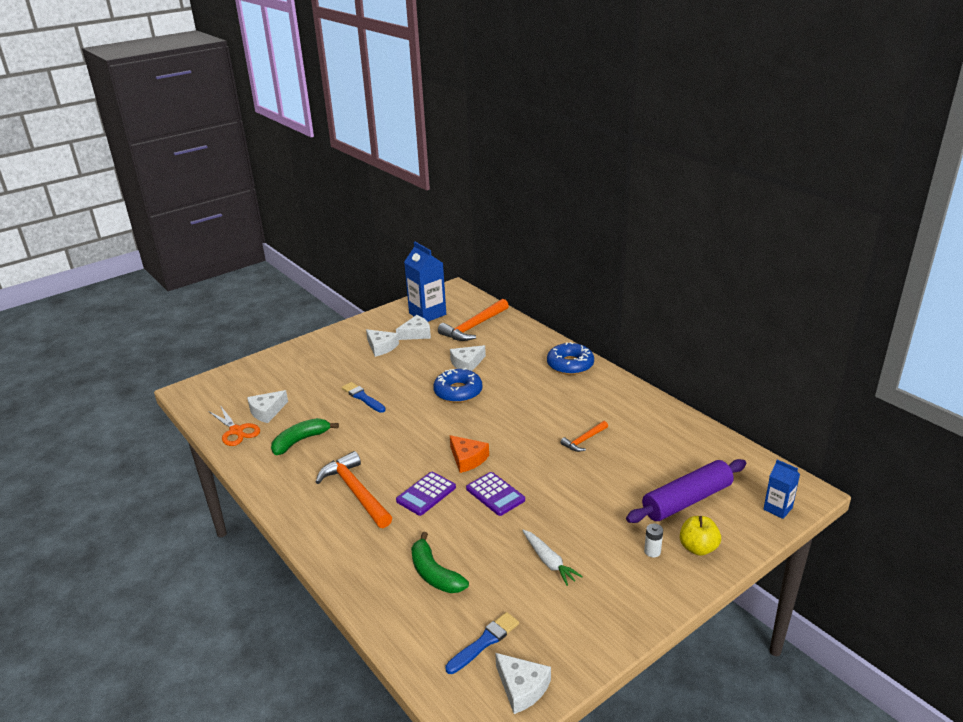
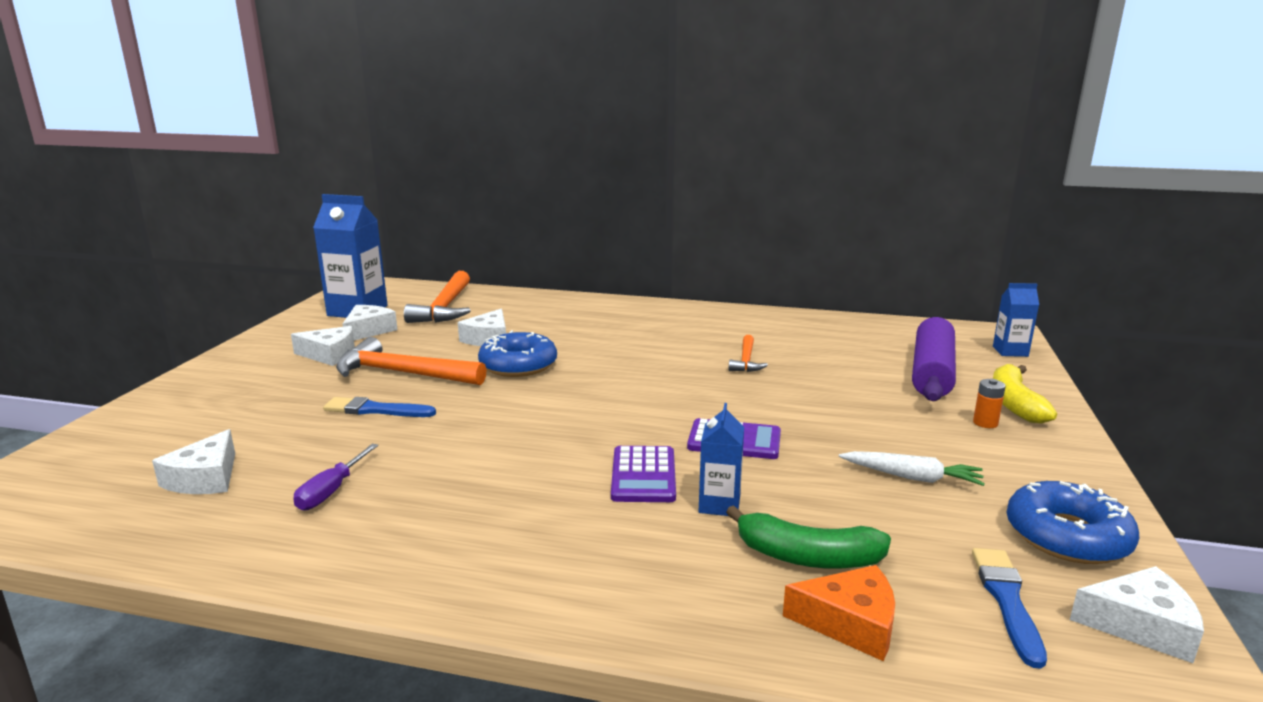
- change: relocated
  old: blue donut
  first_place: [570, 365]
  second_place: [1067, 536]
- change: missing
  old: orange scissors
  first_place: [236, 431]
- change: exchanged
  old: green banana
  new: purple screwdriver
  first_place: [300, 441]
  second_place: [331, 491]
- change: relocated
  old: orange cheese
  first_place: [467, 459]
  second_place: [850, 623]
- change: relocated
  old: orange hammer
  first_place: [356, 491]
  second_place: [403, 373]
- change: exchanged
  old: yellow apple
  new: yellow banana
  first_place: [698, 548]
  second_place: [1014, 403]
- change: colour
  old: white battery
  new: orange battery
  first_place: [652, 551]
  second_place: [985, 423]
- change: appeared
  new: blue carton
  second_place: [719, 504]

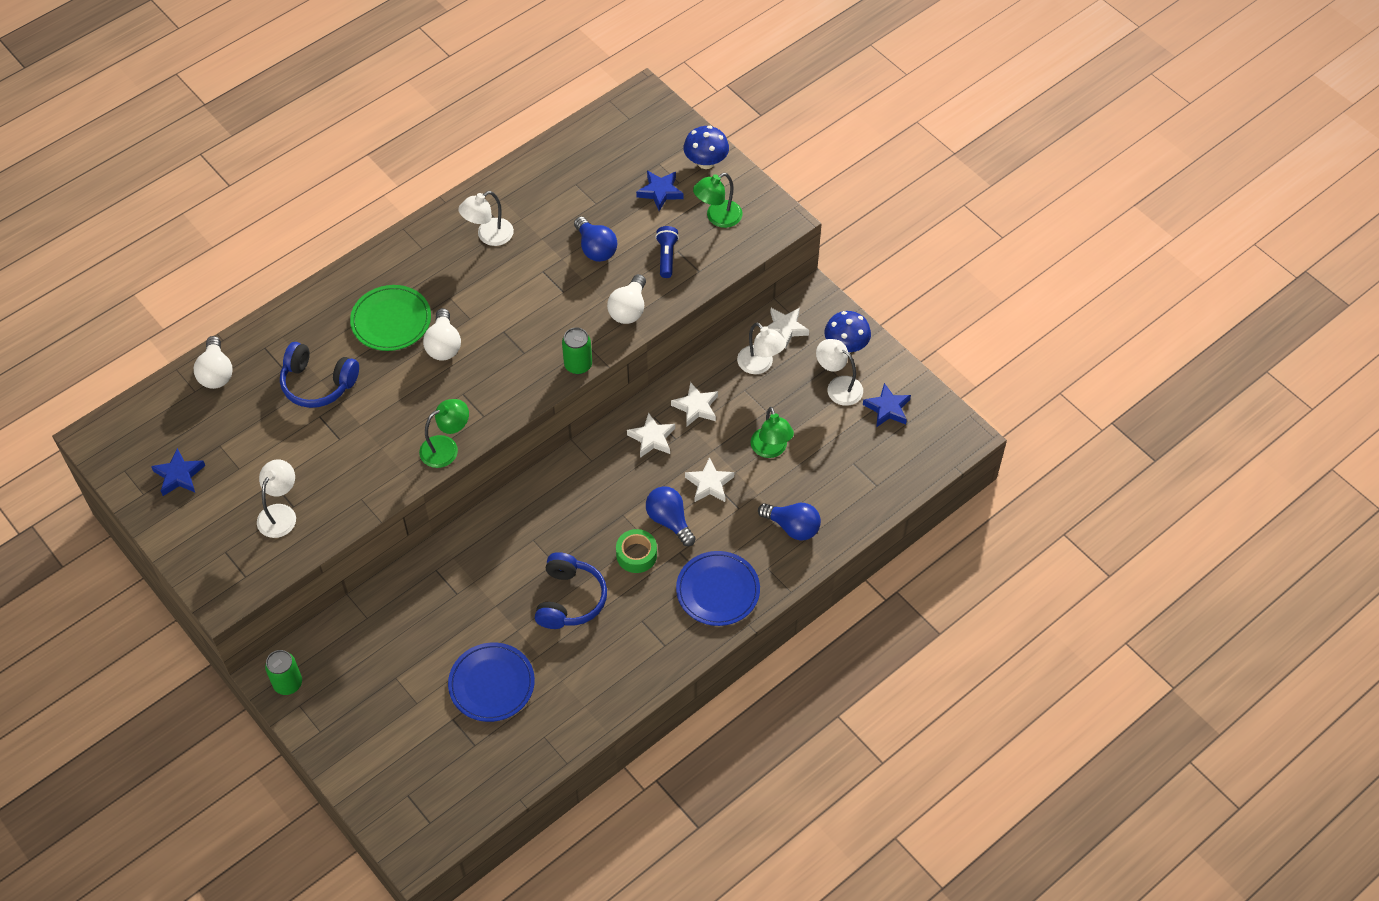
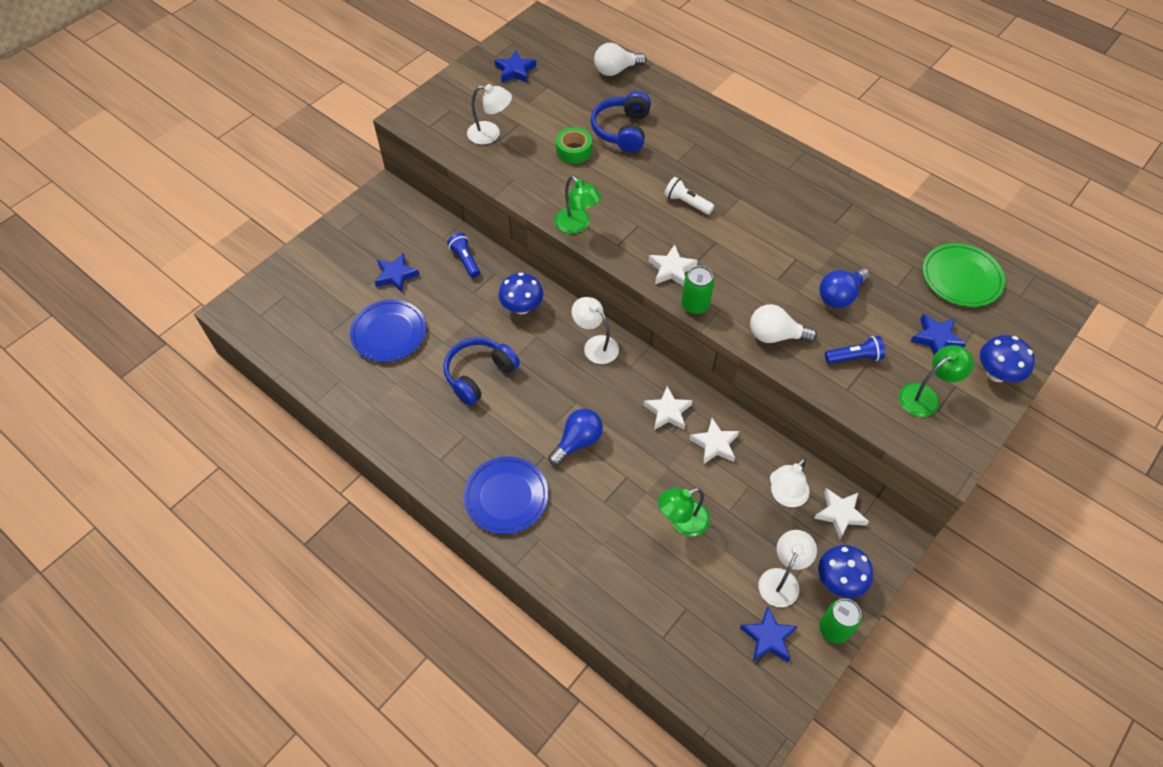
- change: spun
  old: green lamp
  first_place: [717, 217]
  second_place: [925, 396]
  degrees: 105
- change: relocated
  old: white lamp
  first_place: [488, 236]
  second_place: [595, 345]
- change: relocated
  old: green plate
  first_place: [391, 320]
  second_place: [961, 278]
- change: exchanged
  old: white light bulb
  new: white flashlight
  first_place: [443, 345]
  second_place: [687, 203]
- change: relocated
  old: white star
  first_place: [709, 484]
  second_place: [671, 269]
- change: missing
  old: blue light bulb
  first_place: [792, 527]
- change: relocated
  old: green tape
  first_place: [636, 555]
  second_place: [574, 151]
- change: spun
  old: blue headphones
  first_place: [569, 599]
  second_place: [479, 375]
  degrees: 135
- change: relocated
  old: green can
  first_place: [288, 683]
  second_place: [833, 629]
- change: appeared
  new: blue flashlight
  second_place: [465, 260]
- change: appeared
  new: blue star
  second_place: [396, 275]
- change: appeared
  new: blue mushroom
  second_place: [522, 307]

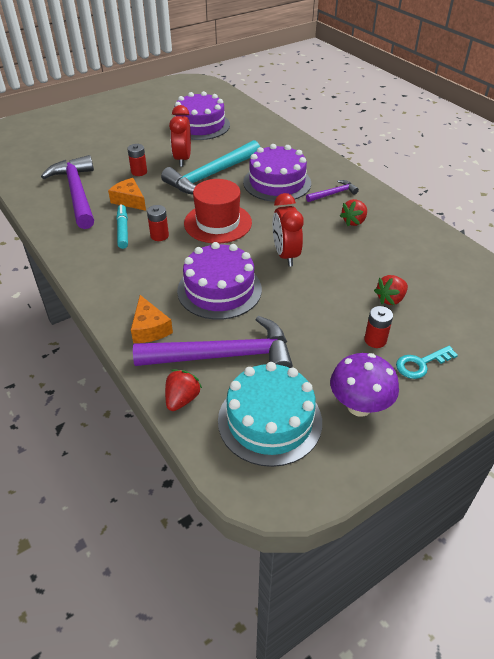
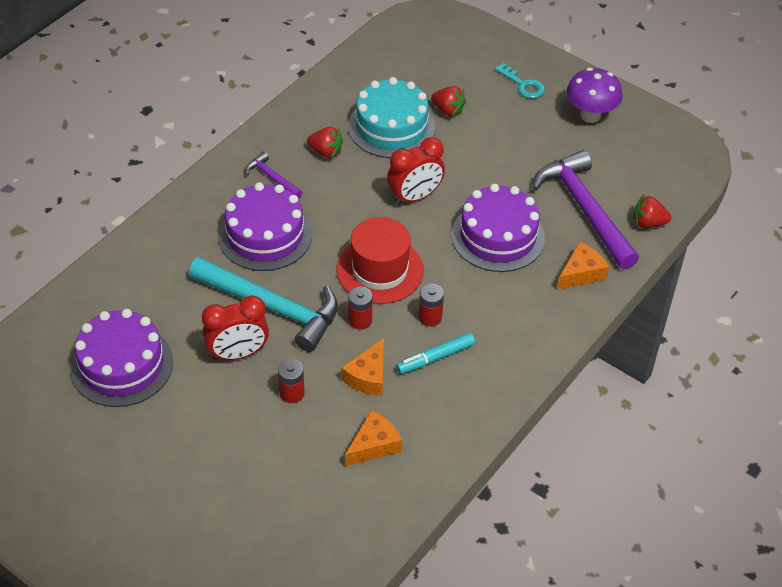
- change: exchanged
  old: purple hammer
  new: orange cheese
  first_place: [77, 193]
  second_place: [374, 445]
- change: relocated
  old: red battery
  first_place: [375, 340]
  second_place: [360, 320]
- change: relocated
  old: turquoise cake
  first_place: [270, 420]
  second_place: [391, 127]

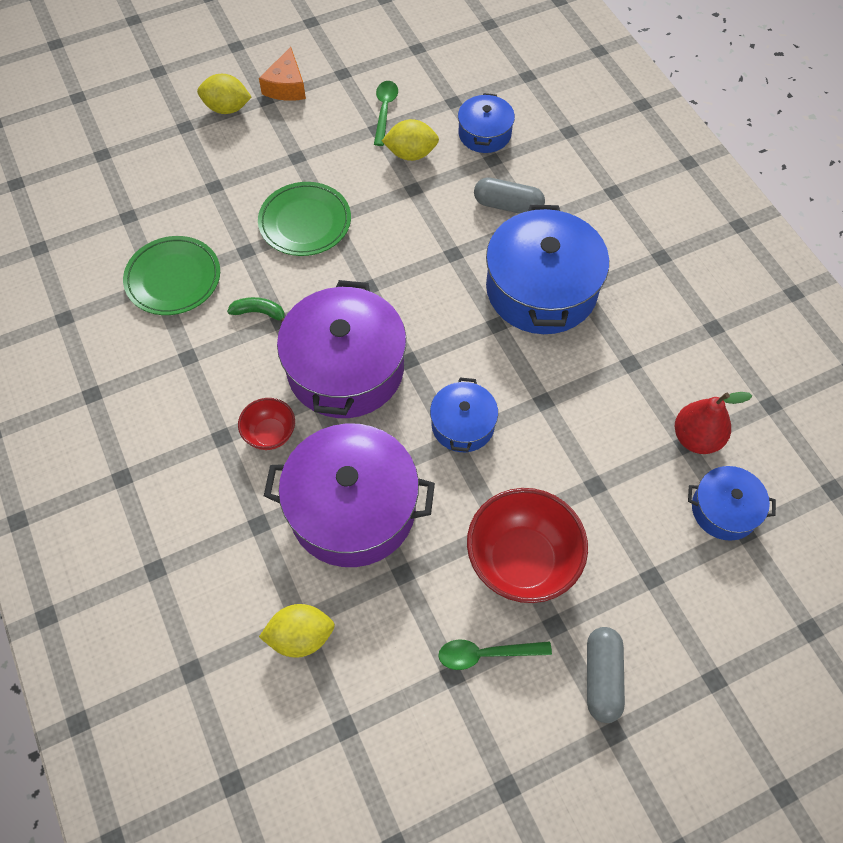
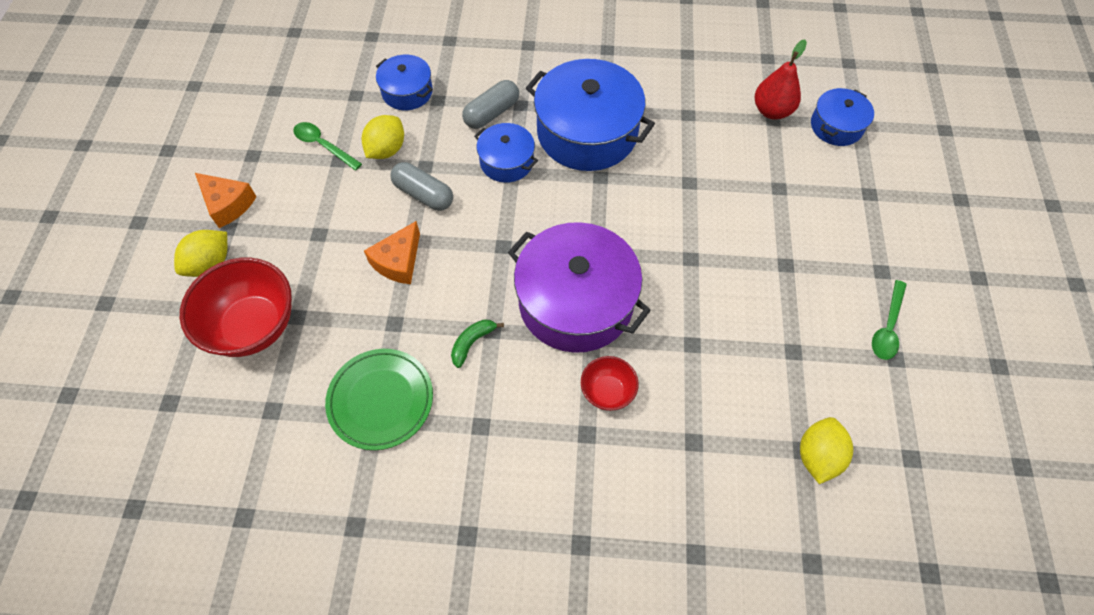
- change: exchanged
  old: green plate
  new: orange cheese
  first_place: [305, 222]
  second_place: [398, 261]
- change: relocated
  old: blue pot
  first_place: [462, 425]
  second_place: [506, 161]
- change: missing
  old: purple pot
  first_place: [352, 508]
- change: relocated
  old: red bowl
  first_place: [522, 561]
  second_place: [254, 326]
- change: relocated
  old: grey capsule
  first_place: [602, 678]
  second_place: [423, 194]

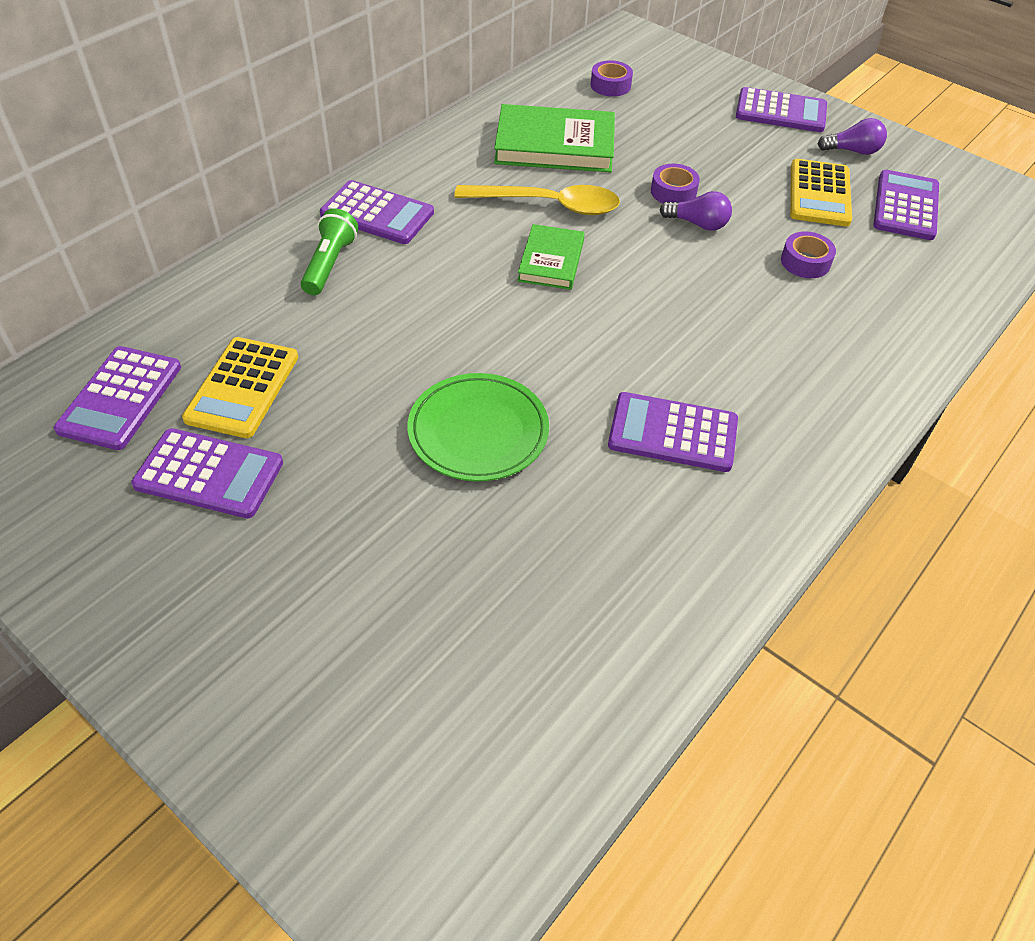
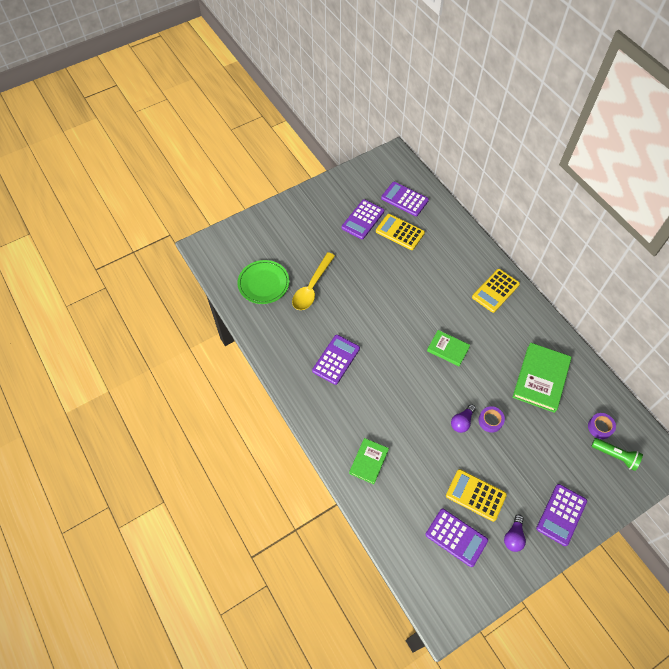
- change: colour
  old: purple calculator
  new: yellow calculator
  first_place: [377, 214]
  second_place: [495, 290]
- change: relocated
  old: yellow spoon
  first_place: [549, 205]
  second_place: [311, 287]
- change: relocated
  old: green flashlight
  first_place: [329, 264]
  second_place: [615, 456]
- change: missing
  old: purple tape
  first_place: [805, 262]
- change: relocated
  old: green plate
  first_place: [478, 431]
  second_place: [263, 283]
- change: appeared
  new: green book
  second_place: [368, 461]

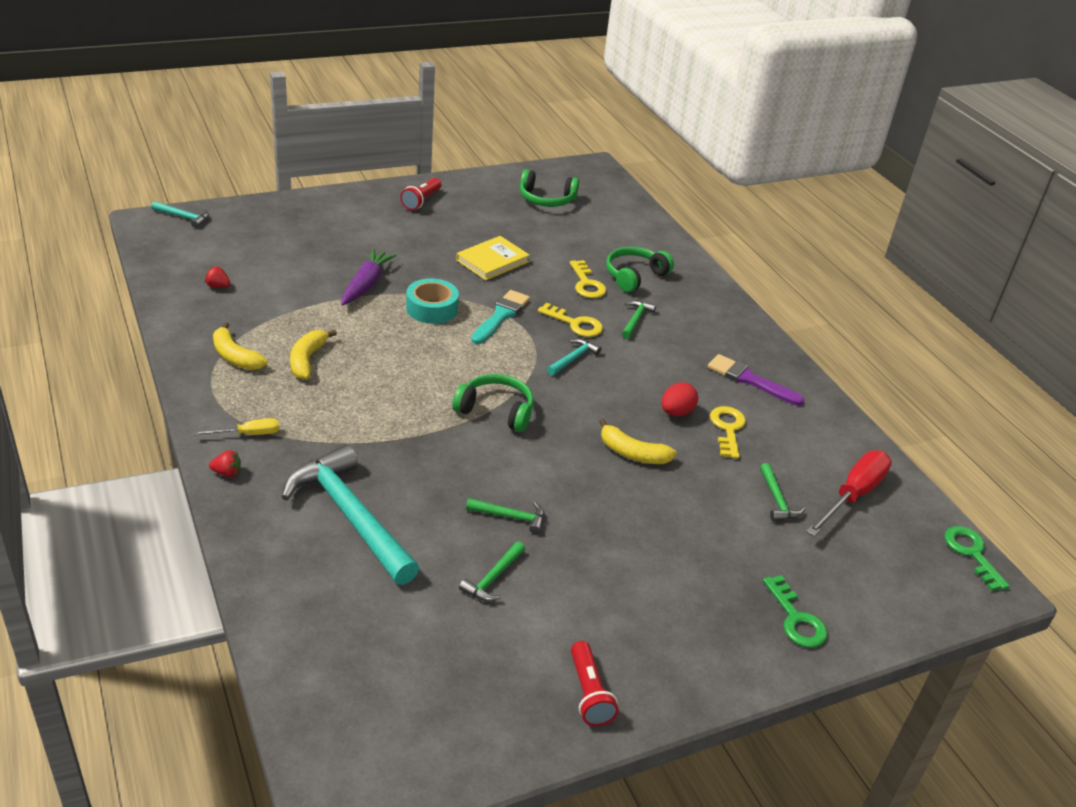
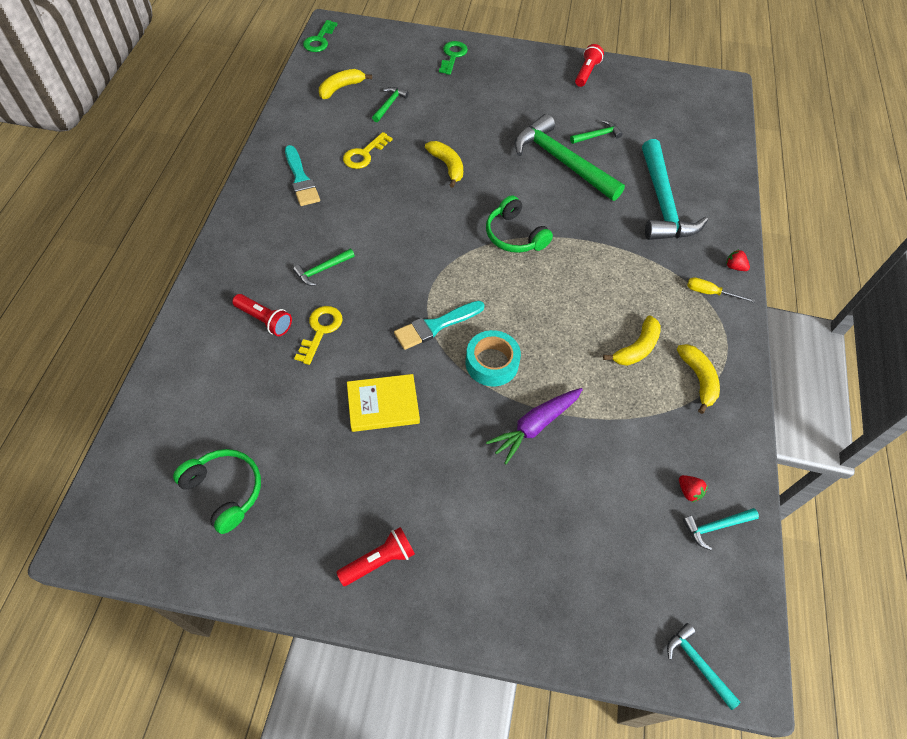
- change: exchanged
  old: green headphones
  new: red flashlight
  first_place: [634, 276]
  second_place: [265, 320]
- change: missing
  old: yellow key
  first_place: [575, 324]
- change: relocated
  old: turquoise hammer
  first_place: [573, 358]
  second_place: [716, 527]
- change: colour
  old: purple brush
  new: turquoise brush
  first_place: [750, 380]
  second_place: [301, 179]
- change: missing
  old: red egg
  first_place: [676, 412]
- change: exchanged
  old: red screwdriver
  new: yellow banana
  first_place: [852, 495]
  second_place: [341, 88]
- change: size
  old: green hammer
  first_place: [510, 517]
  second_place: [562, 162]
  factor: 2.28

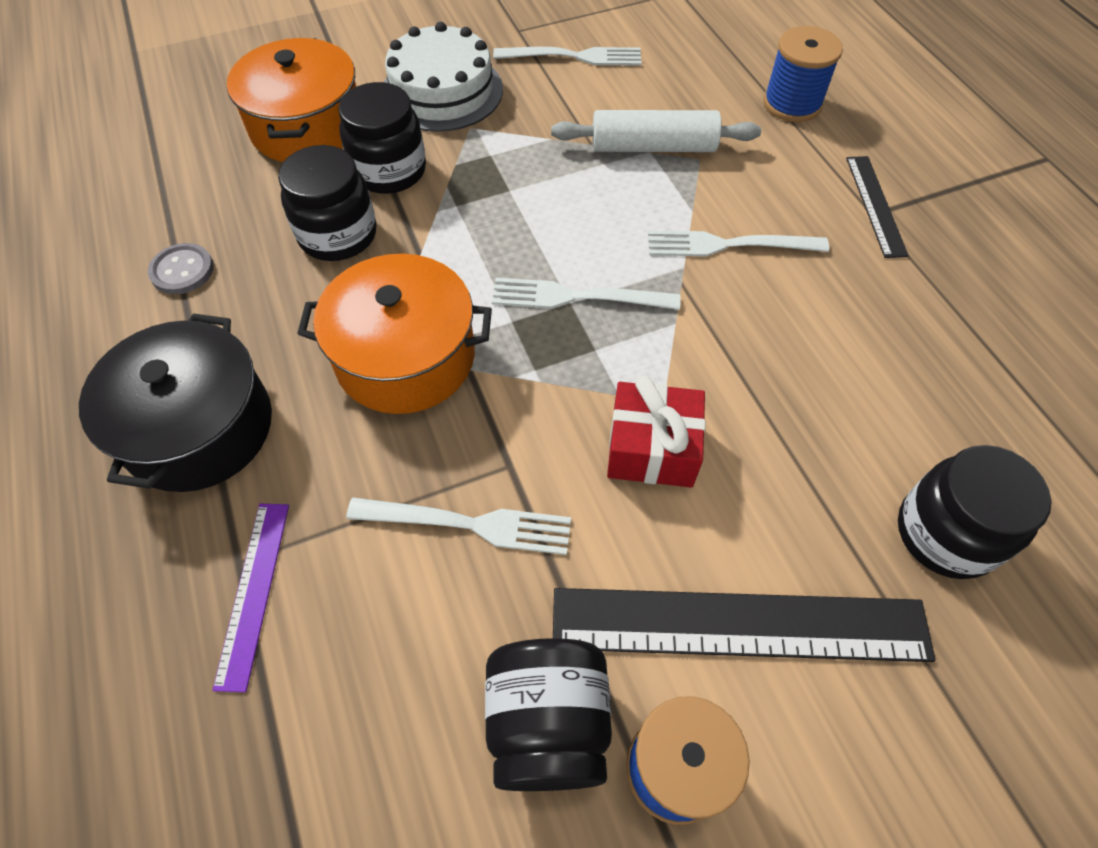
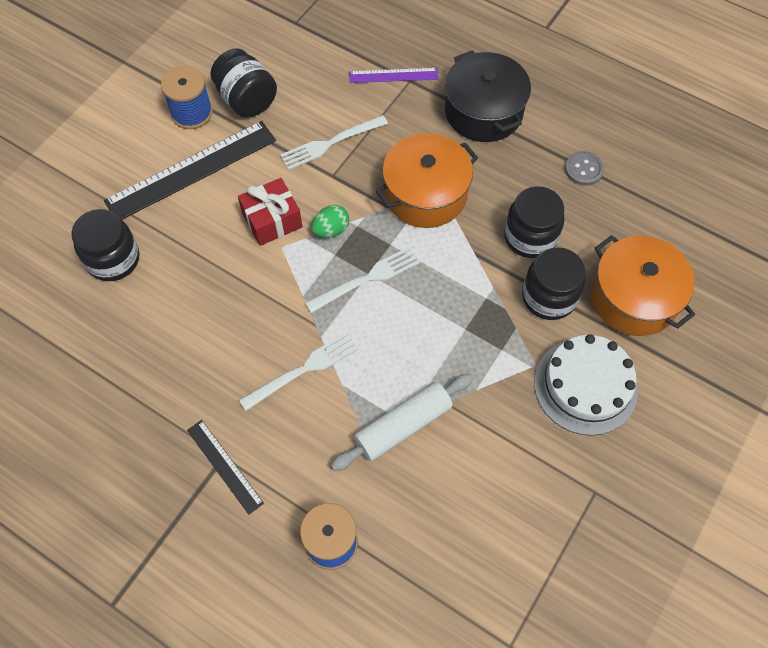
- change: missing
  old: white fork
  first_place: [575, 56]
- change: spun
  old: purple ruler
  first_place: [253, 592]
  second_place: [393, 75]
  degrees: -60
- change: appeared
  new: green egg
  second_place: [331, 230]

